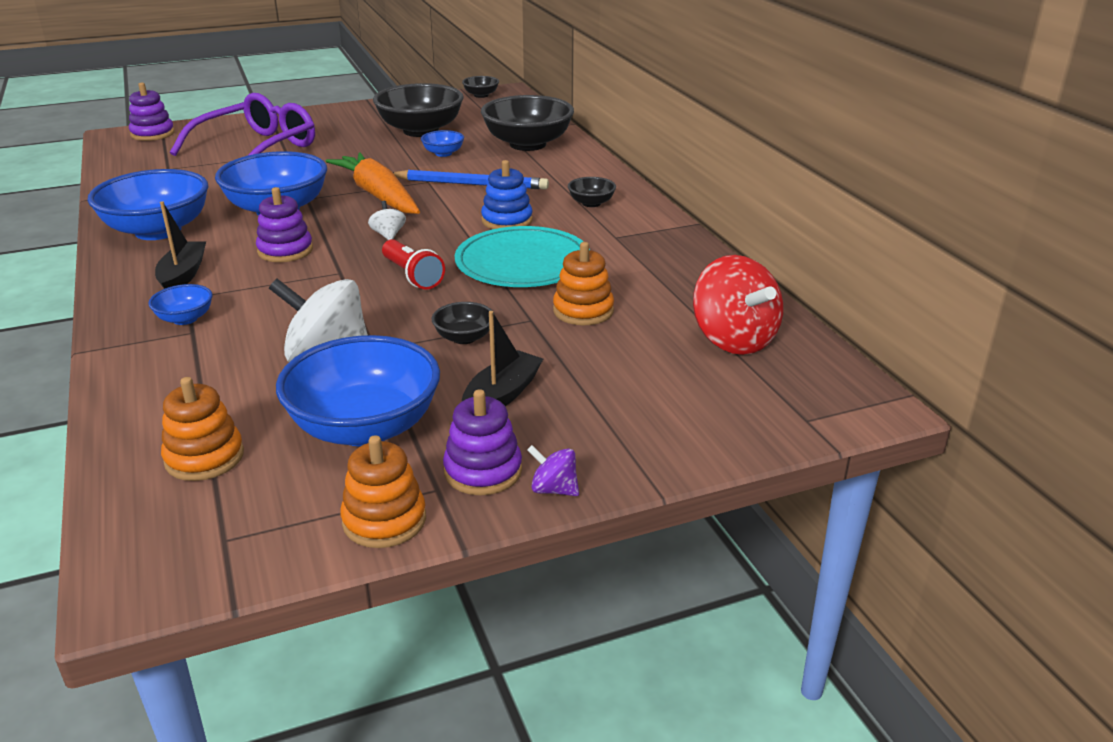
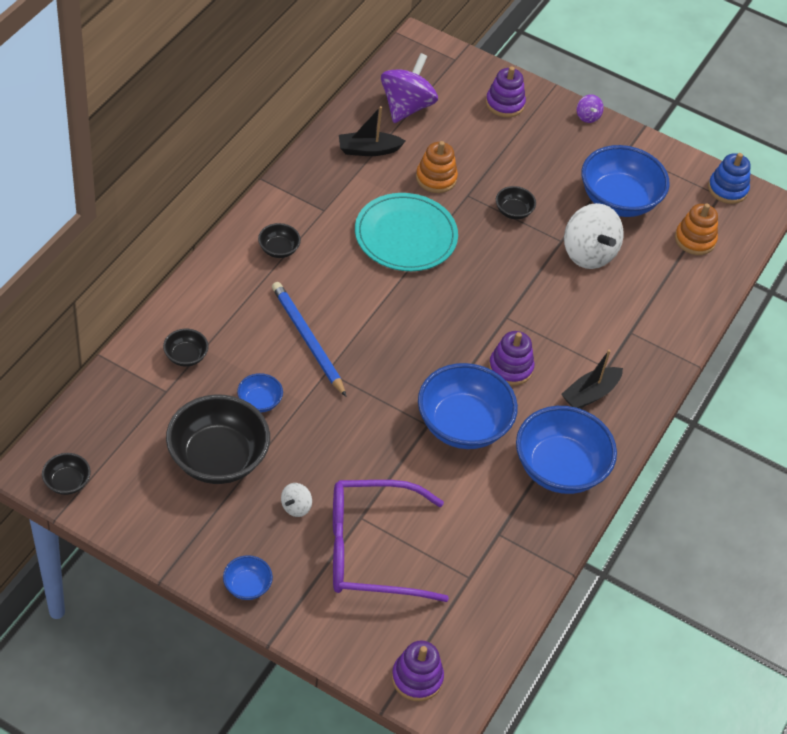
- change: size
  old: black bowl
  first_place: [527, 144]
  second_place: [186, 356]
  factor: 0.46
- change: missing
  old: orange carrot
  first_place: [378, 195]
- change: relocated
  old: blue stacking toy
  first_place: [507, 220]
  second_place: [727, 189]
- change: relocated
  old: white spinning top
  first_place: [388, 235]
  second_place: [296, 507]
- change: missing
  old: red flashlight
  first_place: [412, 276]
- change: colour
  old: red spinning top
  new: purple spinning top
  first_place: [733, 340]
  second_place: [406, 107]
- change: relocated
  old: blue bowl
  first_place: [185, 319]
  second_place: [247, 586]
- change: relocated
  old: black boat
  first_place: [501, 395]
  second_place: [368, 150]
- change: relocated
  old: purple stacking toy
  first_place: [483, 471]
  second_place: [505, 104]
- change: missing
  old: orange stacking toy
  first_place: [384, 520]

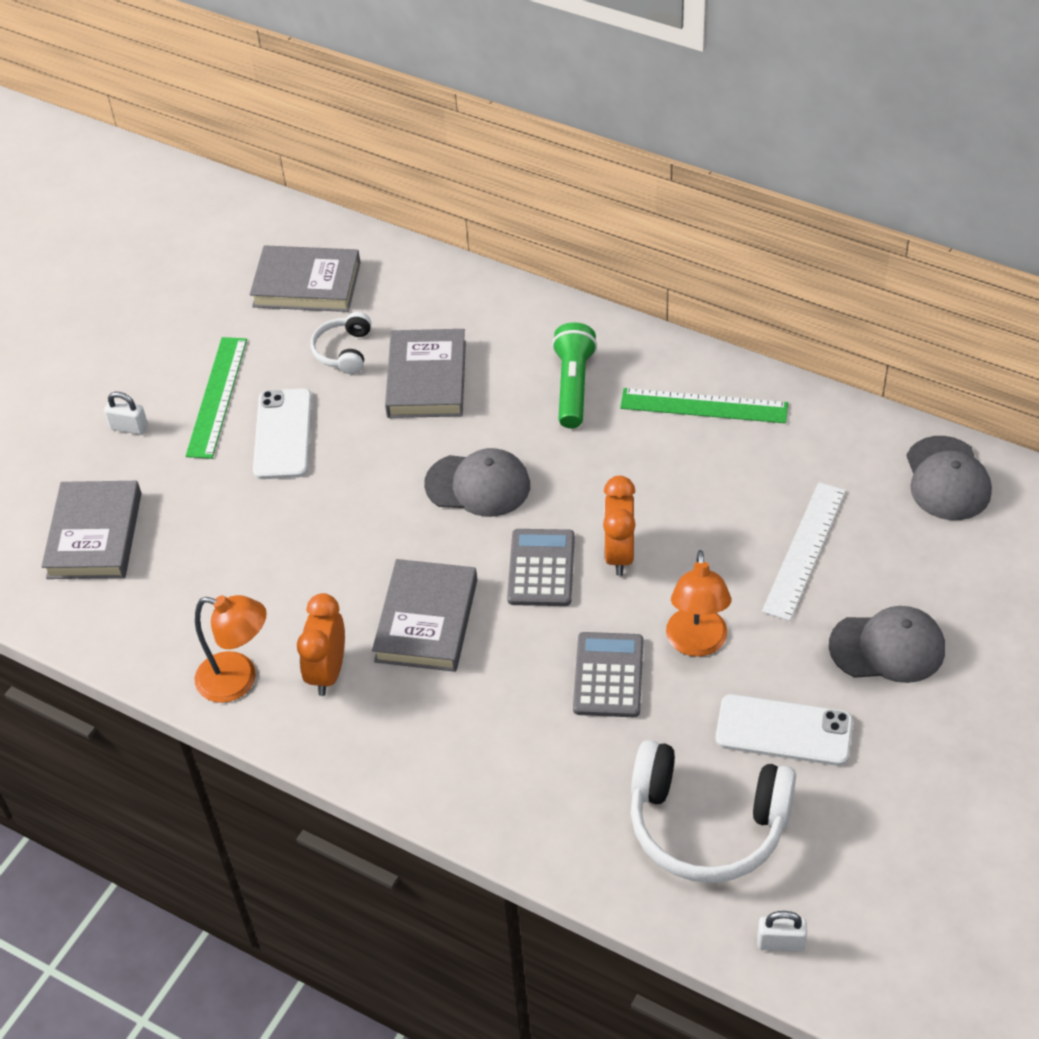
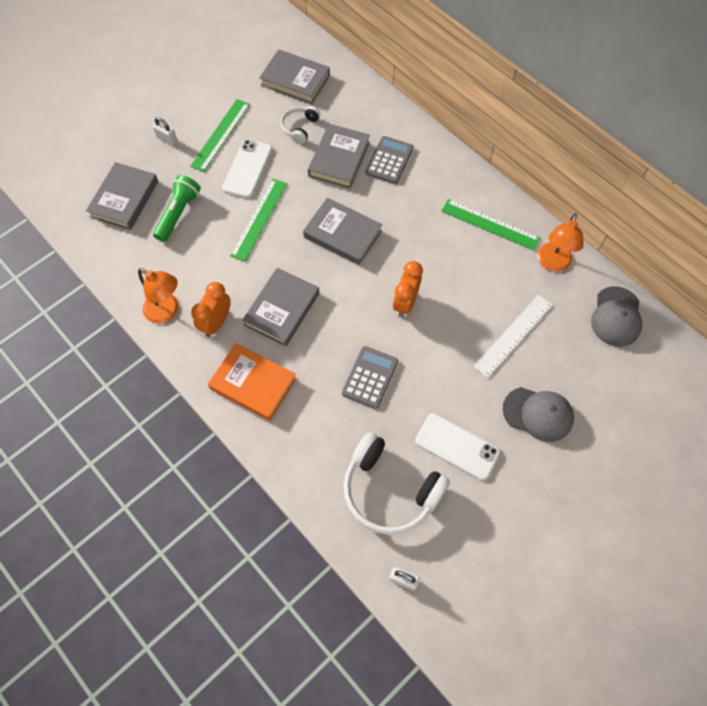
- change: relocated
  old: green flashlight
  first_place: [573, 386]
  second_place: [178, 213]
- change: exchanged
  old: grey cap
  new: grey book
  first_place: [478, 485]
  second_place: [342, 234]
- change: relocated
  old: grey calculator
  first_place: [541, 568]
  second_place: [389, 160]
- change: relocated
  old: orange lamp
  first_place: [697, 643]
  second_place: [552, 263]
- change: appeared
  new: green ruler
  second_place: [259, 219]
- change: appeared
  new: orange book
  second_place: [253, 384]

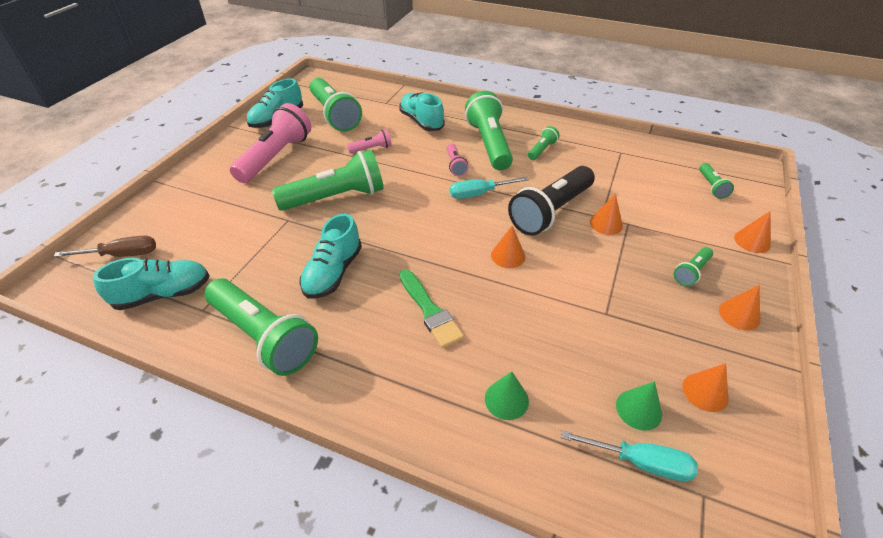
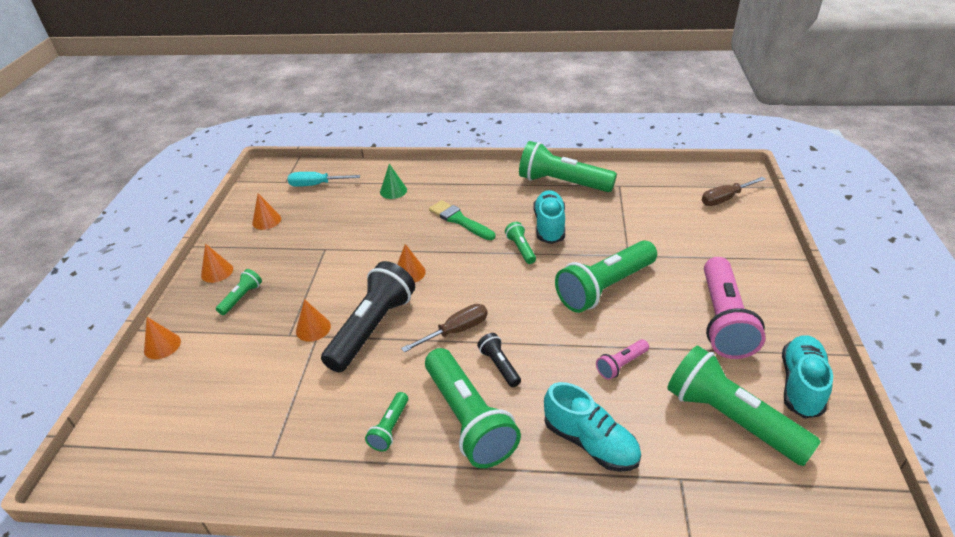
- change: colour
  old: pink flashlight
  new: black flashlight
  first_place: [455, 165]
  second_place: [499, 365]
- change: relocated
  old: green flashlight
  first_place: [711, 186]
  second_place: [521, 249]
- change: colour
  old: turquoise screwdriver
  new: brown screwdriver
  first_place: [479, 194]
  second_place: [456, 331]
- change: missing
  old: turquoise shoe
  first_place: [163, 294]
- change: missing
  old: green cone
  first_place: [638, 409]

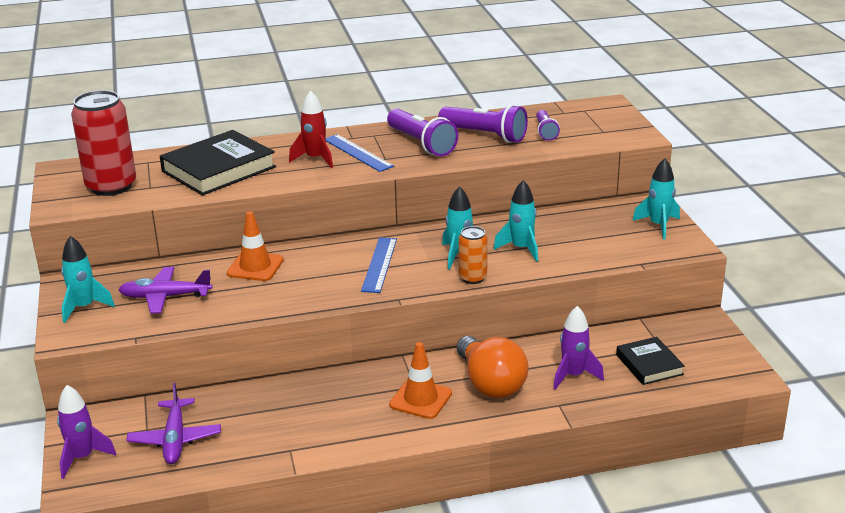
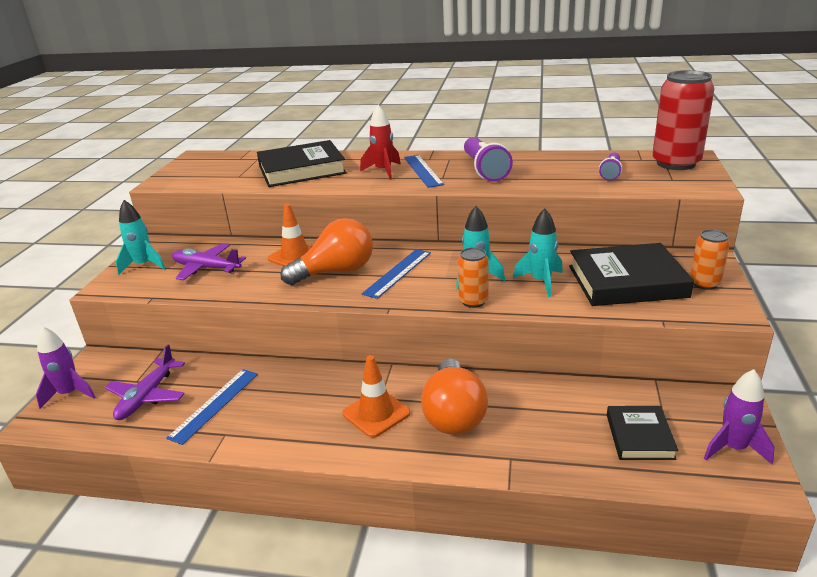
- change: relocated
  old: red can
  first_place: [111, 186]
  second_place: [676, 163]
- change: missing
  old: purple flashlight
  first_place: [485, 135]
- change: exchanged
  old: turquoise rocket
  new: orange can
  first_place: [658, 226]
  second_place: [704, 283]
- change: relocated
  old: purple rocket
  first_place: [573, 376]
  second_place: [733, 448]
- change: appeared
  new: orange light bulb
  second_place: [336, 272]
- change: appeared
  new: black book
  second_place: [627, 281]
- change: appeared
  new: blue ruler
  second_place: [215, 405]

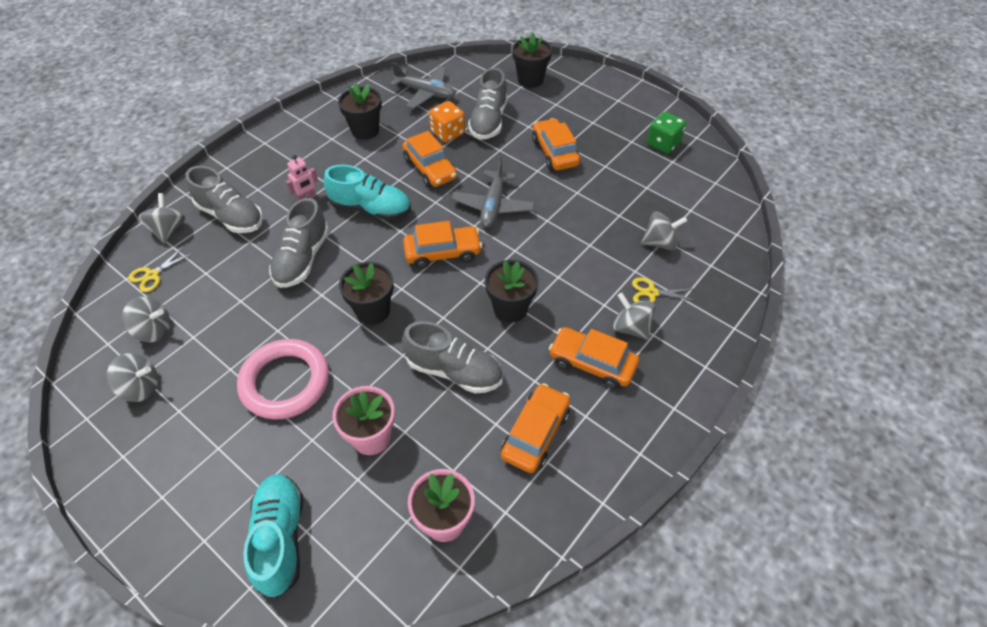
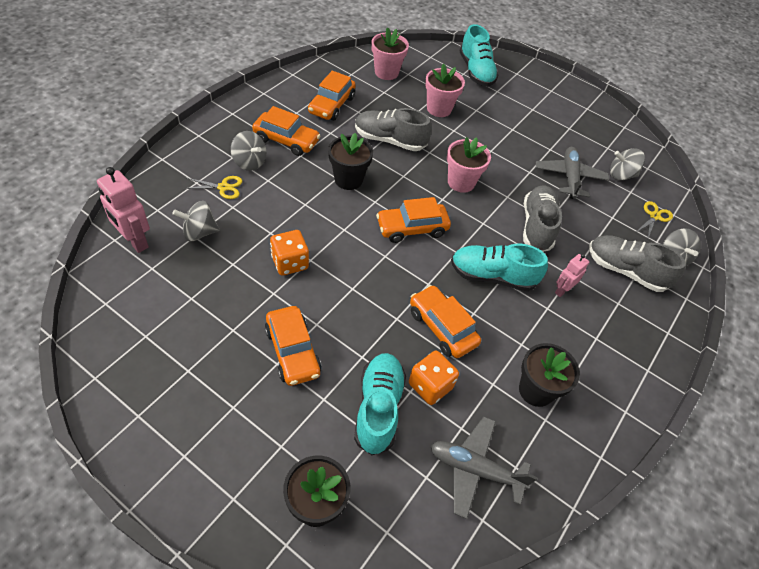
- change: colour
  old: grey shoe
  new: turquoise shoe
  first_place: [488, 121]
  second_place: [378, 408]
- change: missing
  old: green dice
  first_place: [663, 144]
- change: relocated
  old: grey plane
  first_place: [493, 206]
  second_place: [569, 177]
- change: colour
  old: black flower pot
  new: pink flower pot
  first_place: [373, 311]
  second_place: [461, 182]
- change: missing
  old: pink ring
  first_place: [285, 382]
- change: missing
  old: grey spinning top
  first_place: [141, 387]
- change: appeared
  new: pink robot
  second_place: [135, 241]
- change: appeared
  new: orange dice
  second_place: [290, 263]

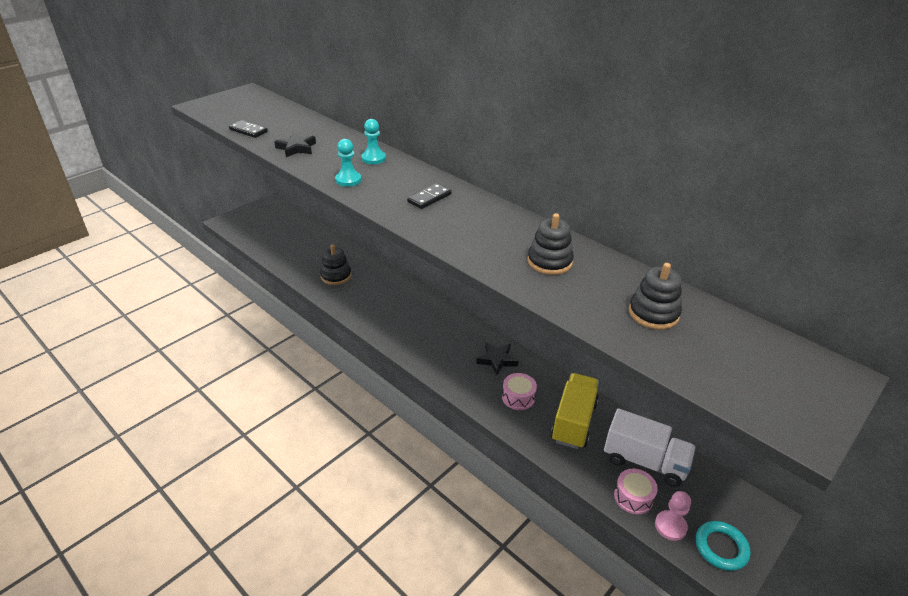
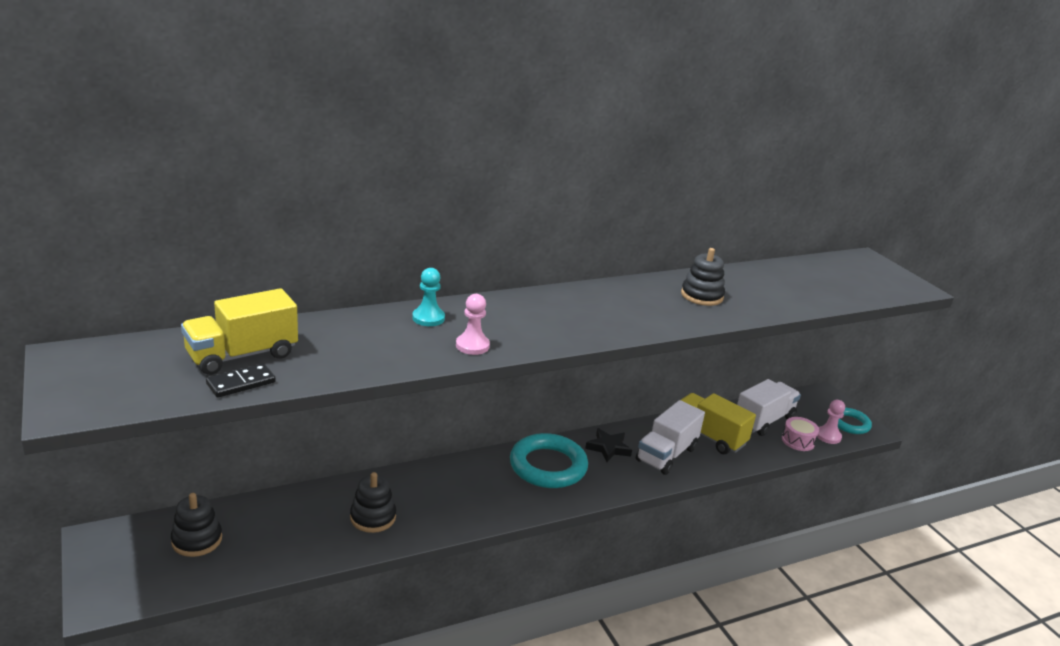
- change: missing
  old: black star
  first_place: [296, 148]
- change: colour
  old: turquoise pawn
  new: pink pawn
  first_place: [348, 180]
  second_place: [472, 346]
- change: missing
  old: black domino
  first_place: [429, 198]
- change: relocated
  old: black stacking toy
  first_place: [653, 313]
  second_place: [197, 540]
- change: exchanged
  old: pink drum
  new: white truck
  first_place: [518, 397]
  second_place: [666, 454]
- change: appeared
  new: yellow truck
  second_place: [242, 355]
- change: appeared
  new: turquoise ring
  second_place: [548, 466]

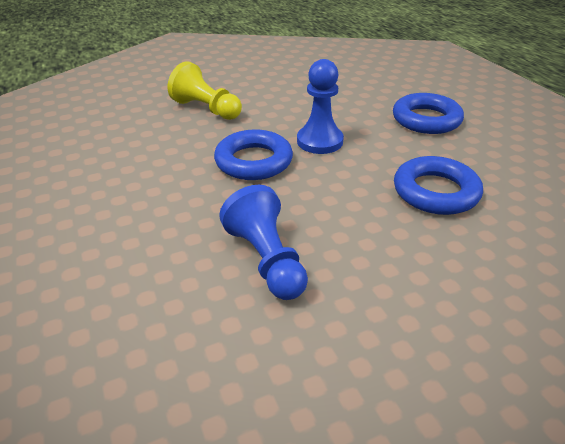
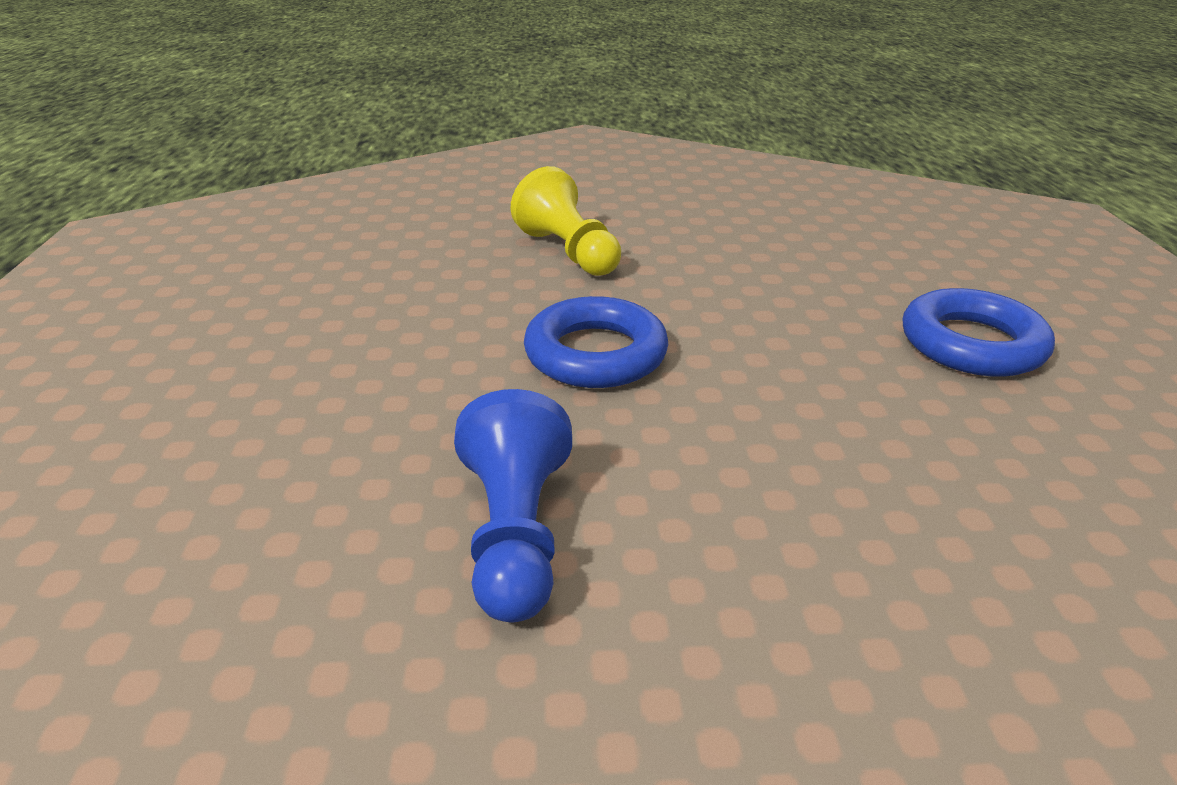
- change: missing
  old: blue pawn
  first_place: [319, 141]
- change: missing
  old: blue ring
  first_place: [435, 192]

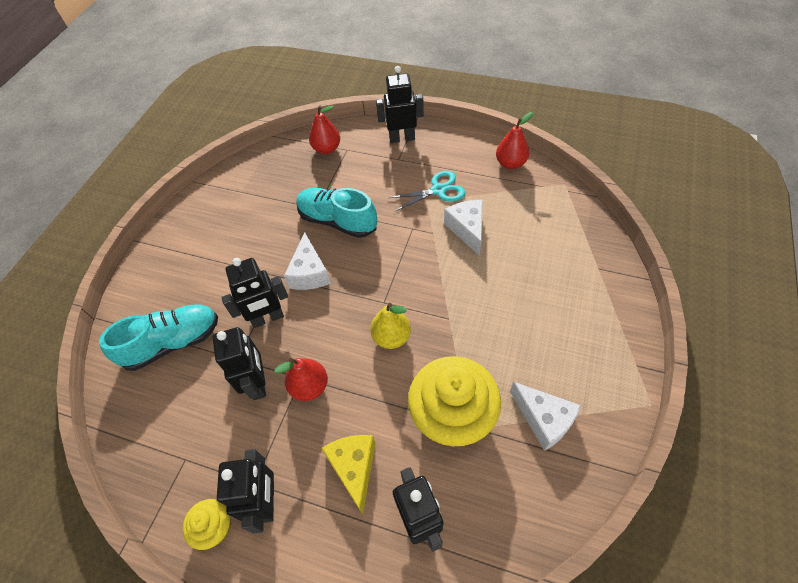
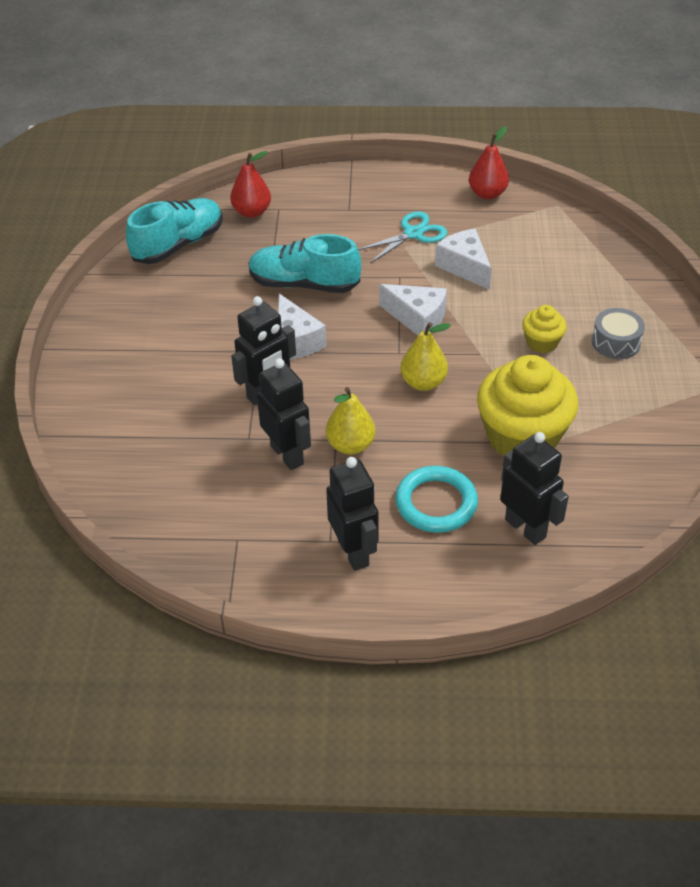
- change: missing
  old: black robot
  first_place: [402, 138]
- change: relocated
  old: turquoise shoe
  first_place: [173, 343]
  second_place: [178, 245]
- change: colour
  old: red pear
  new: yellow pear
  first_place: [309, 386]
  second_place: [350, 445]
- change: relocated
  old: white cheese
  first_place: [544, 419]
  second_place: [417, 318]
- change: exchanged
  old: yellow cheese
  new: turquoise ring
  first_place: [354, 468]
  second_place: [436, 503]
- change: relocated
  old: yellow cupcake
  first_place: [215, 527]
  second_place: [541, 342]
- change: appeared
  new: grey drum
  second_place: [616, 342]

